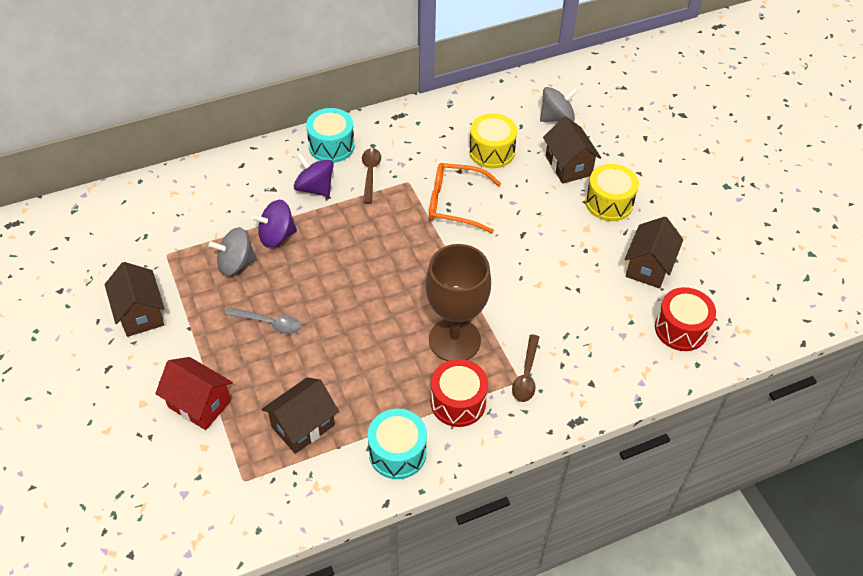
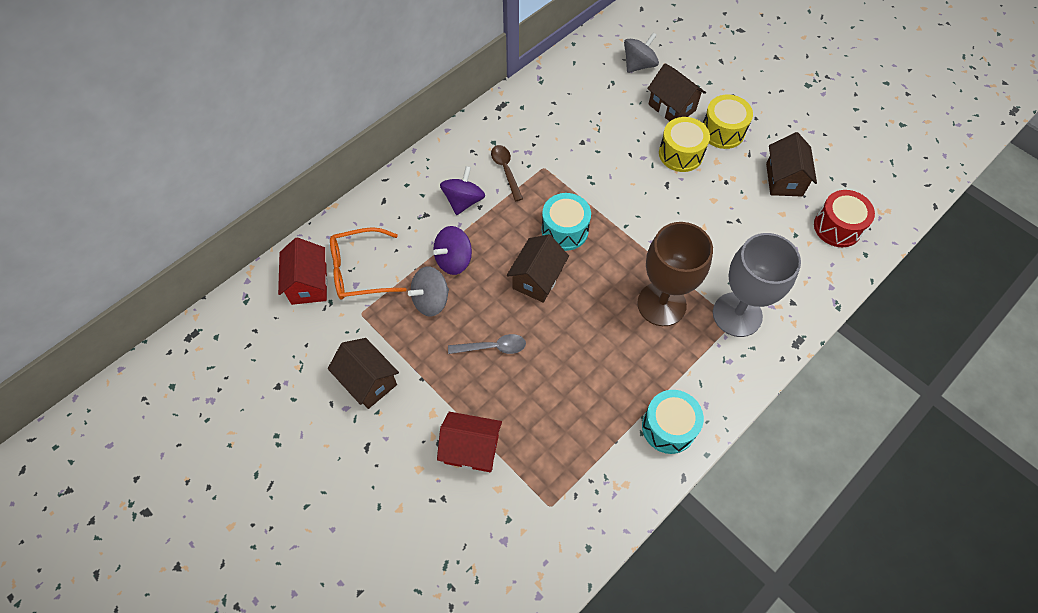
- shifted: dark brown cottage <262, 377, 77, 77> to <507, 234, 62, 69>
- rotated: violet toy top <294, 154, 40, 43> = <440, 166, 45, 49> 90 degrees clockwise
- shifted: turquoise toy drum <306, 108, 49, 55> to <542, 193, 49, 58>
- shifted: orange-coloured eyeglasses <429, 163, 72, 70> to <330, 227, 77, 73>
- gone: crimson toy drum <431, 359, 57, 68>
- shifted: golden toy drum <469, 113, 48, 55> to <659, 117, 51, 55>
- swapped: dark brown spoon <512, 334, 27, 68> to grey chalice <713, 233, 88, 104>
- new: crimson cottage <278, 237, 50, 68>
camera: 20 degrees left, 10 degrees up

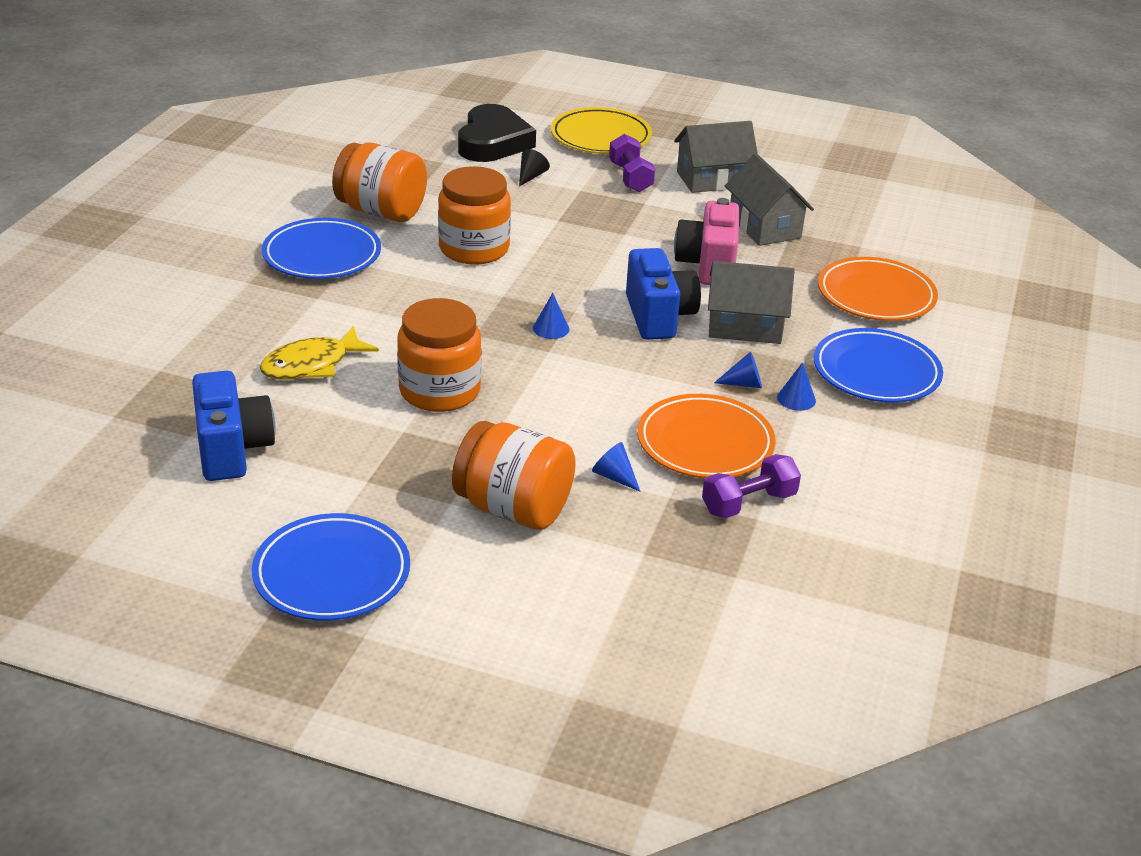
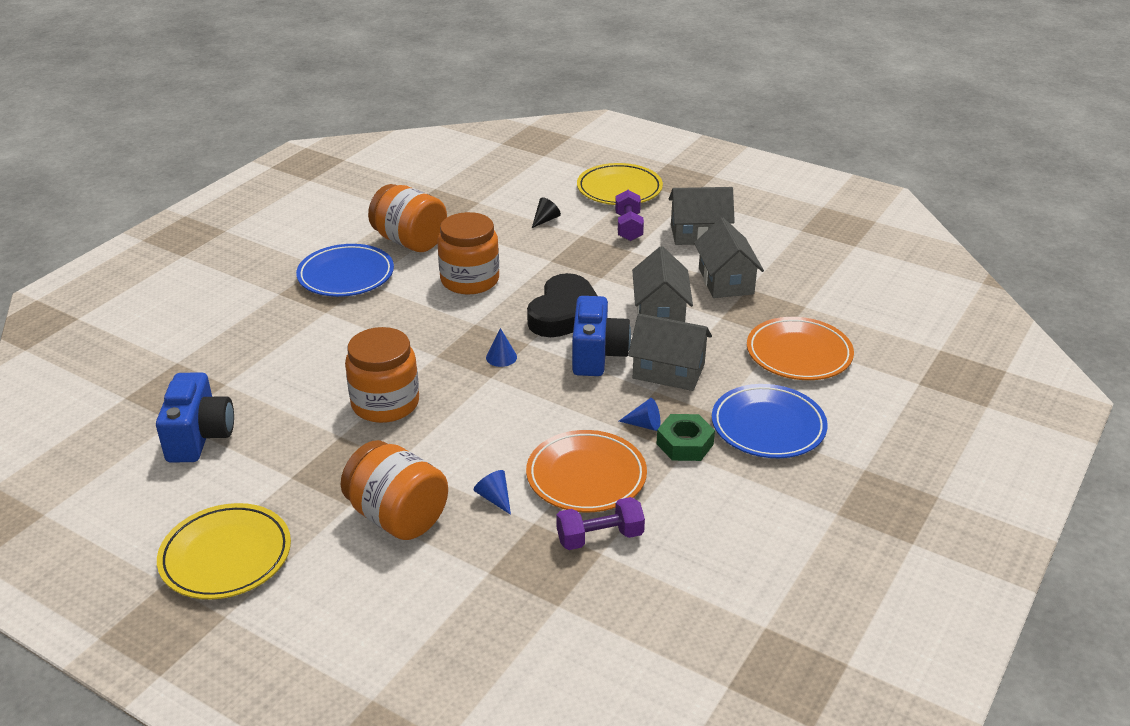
- repainted: cobalt plate <252, 513, 158, 108> to golden plate <157, 503, 134, 96>
- gone: golden fish <260, 326, 119, 54>
- shifted: ebony love heart <458, 104, 78, 58> to <527, 273, 71, 64>
- swapped: rose-pink camera <674, 198, 65, 87> to grey cottage <632, 246, 61, 76>
- swapped: cobalt solid cone <777, 362, 39, 49> to leaf-green hex nut <656, 414, 59, 47>
camera: 15 degrees right, 0 degrees up

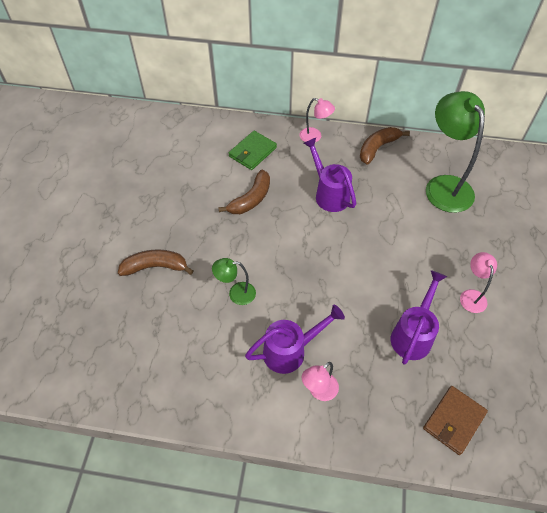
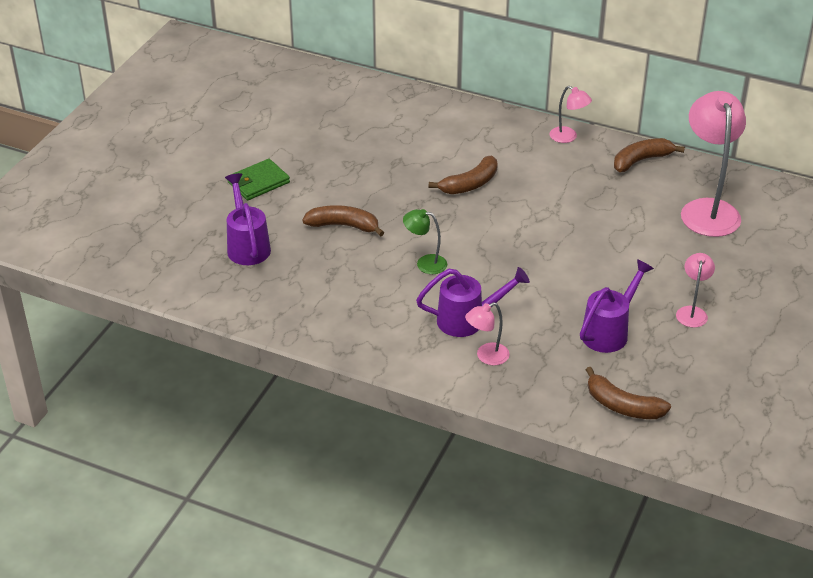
- shifted: leaf-green card wallet <229, 131, 48, 39> to <227, 159, 63, 41>
- shifted: violet sprinkling can <303, 138, 54, 74> to <225, 173, 46, 92>
- swapped: dark brown card wallet <423, 386, 65, 69> to dark brown toy banana <586, 367, 85, 52>
- repainted: leaf-green desk lamp <426, 91, 59, 122> to rose-pink desk lamp <681, 91, 65, 146>
camera: 15 degrees right, 15 degrees down

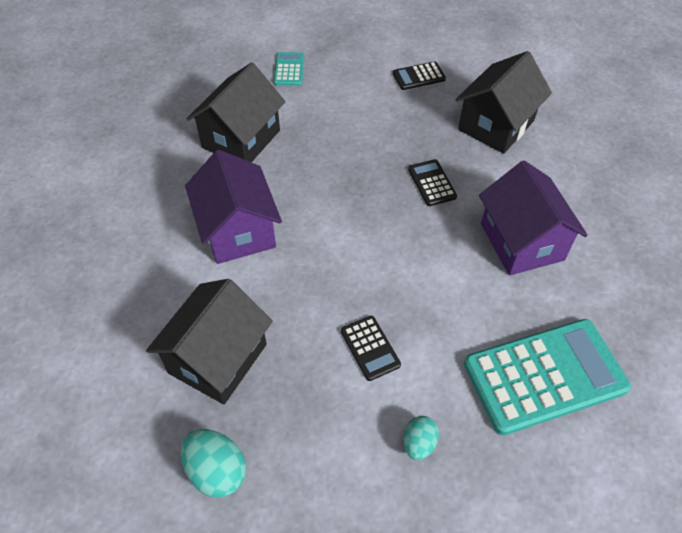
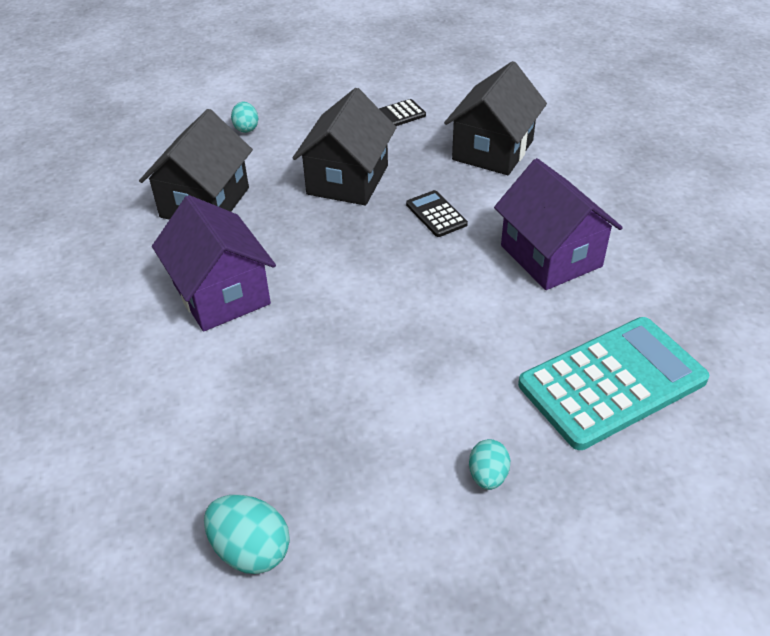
- shifted: ebony cottage <146, 279, 127, 125> to <293, 88, 104, 117>
- swapped: turquoise pocket calculator <274, 52, 30, 34> to turquoise egg <231, 102, 27, 31>
- gone: ebony pocket calculator <341, 316, 60, 65>
camera: 10 degrees left, 10 degrees down

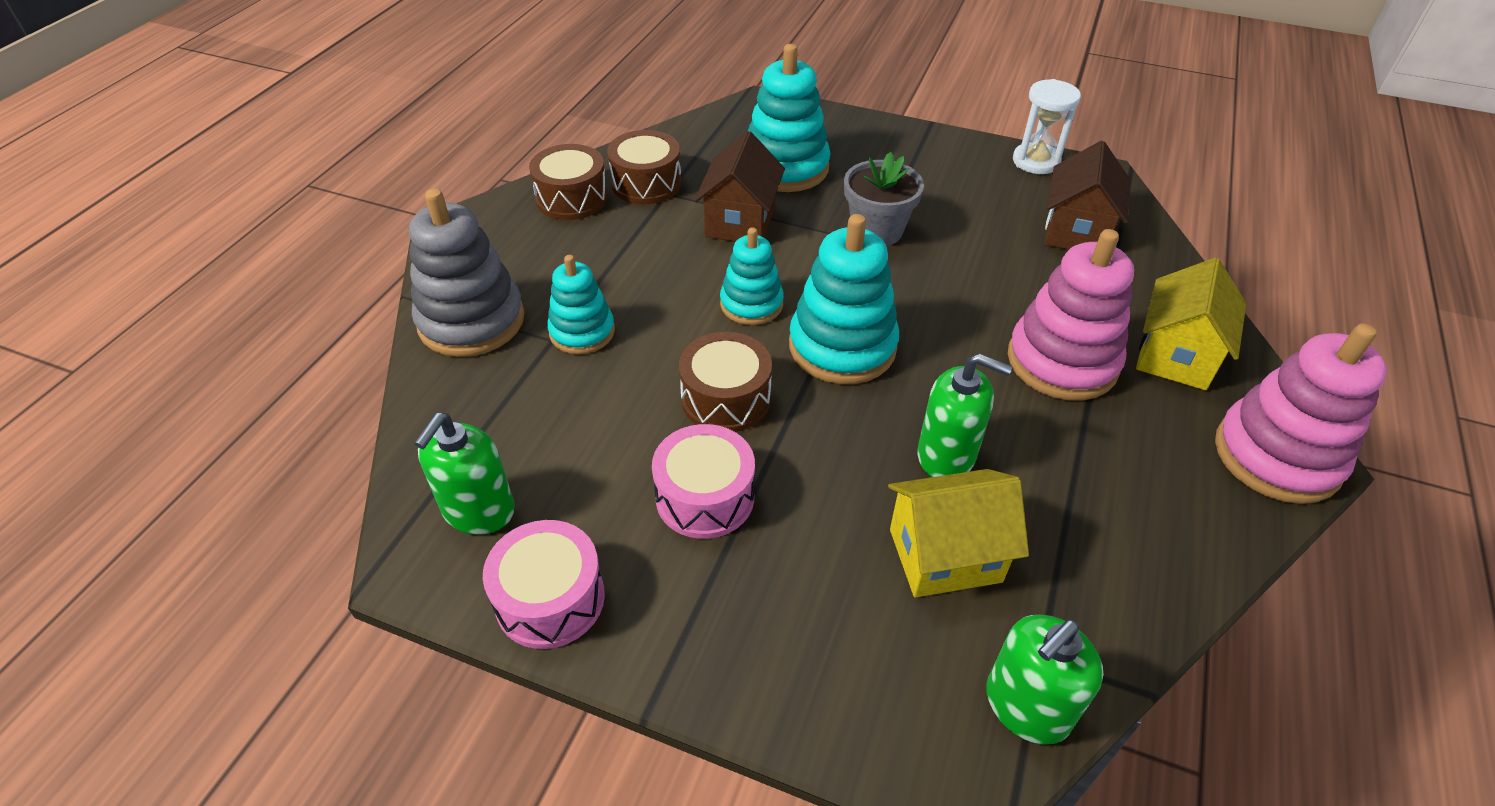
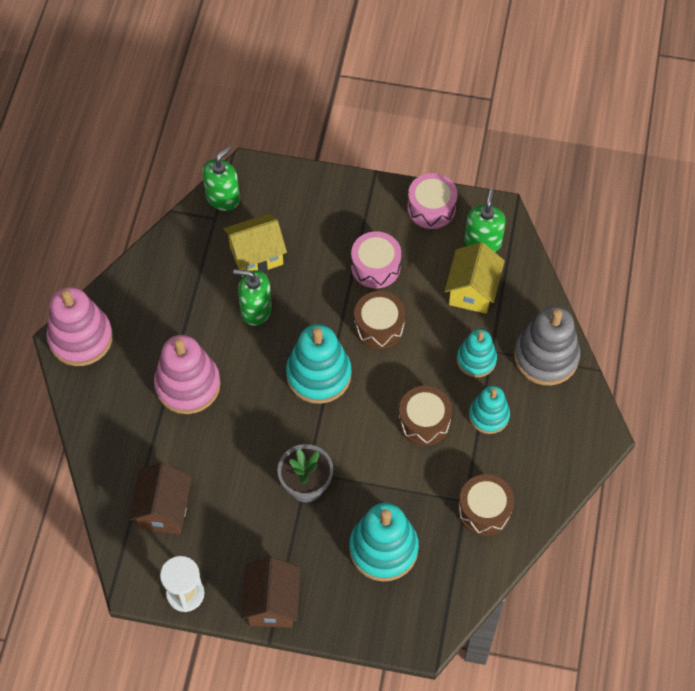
- shifted: dark brown toy drum <529, 144, 79, 76> to <398, 386, 54, 60>
- shifted: dark brown cottage <694, 131, 91, 111> to <241, 557, 60, 71>
- shifted: turquoise stacking toy <720, 227, 64, 98> to <469, 386, 41, 48>
- shifted: golden cottage <1136, 258, 110, 132> to <445, 242, 60, 72>
camera: 170 degrees right, 15 degrees up

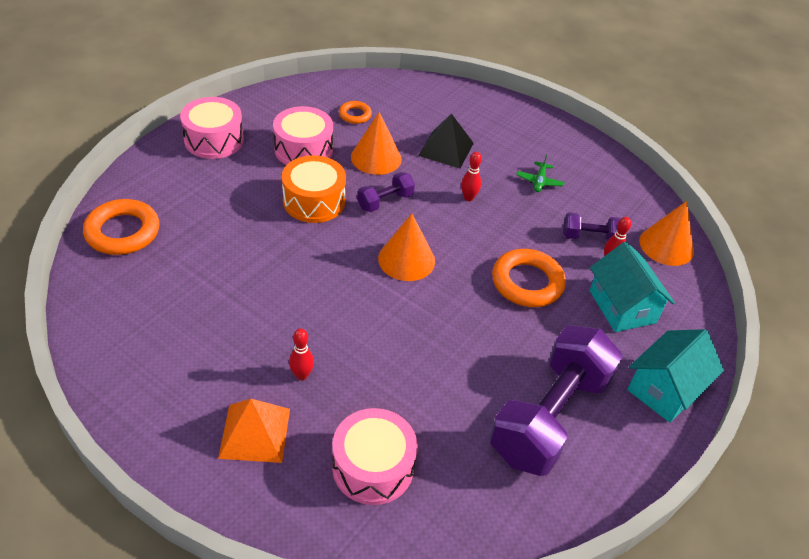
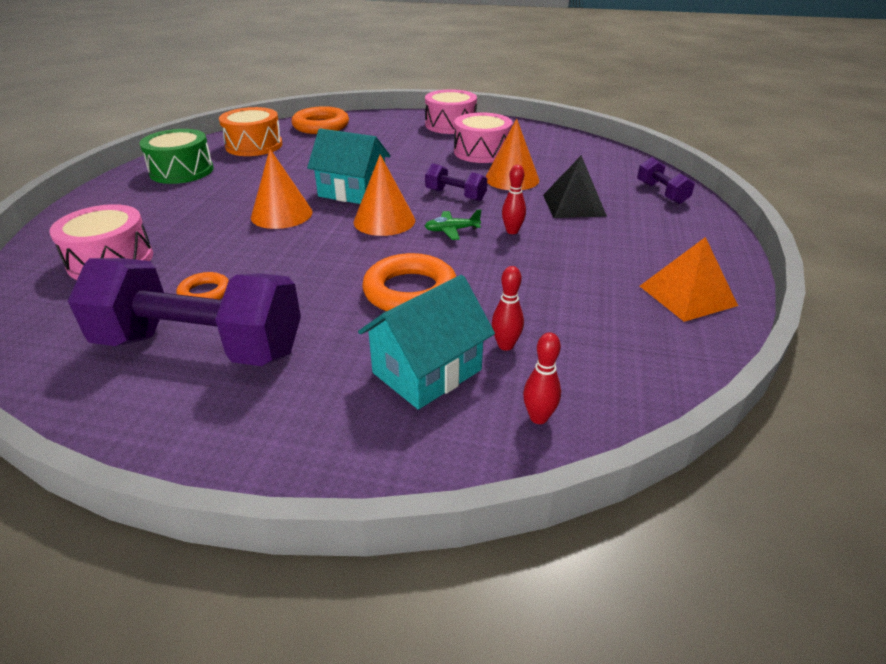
- shifted: orange-coloured pyramid <218, 399, 72, 64> to <640, 237, 98, 85>
- shifted: orange-coloured toy drum <282, 155, 64, 68> to <219, 107, 64, 49>
- shifted: crimson skittle <289, 328, 25, 52> to <523, 332, 38, 92>
- shifted: orange-coloured ring <339, 101, 33, 23> to <177, 272, 52, 27>
- shifted: leaf-green toy plane <516, 155, 49, 37> to <425, 209, 56, 31>
- shifted: violet hand weight <563, 212, 58, 28> to <637, 157, 58, 47>
- shifted: turquoise cottage <627, 329, 97, 94> to <307, 128, 83, 76>
- shifted: orange-coloured solid cone <639, 201, 55, 65> to <251, 149, 62, 80>
- new: leaf-green toy drum <139, 129, 75, 55>
camera: 70 degrees right, 10 degrees down

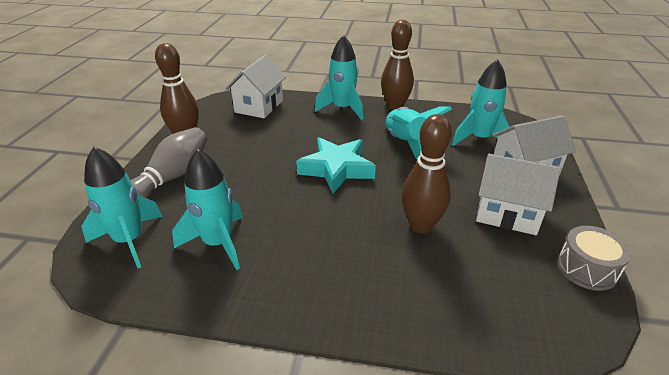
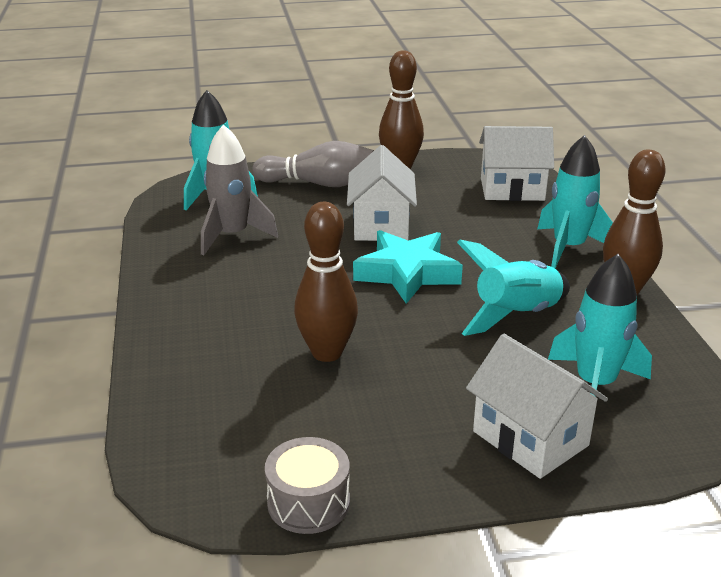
- repainted: turquoise spaceship <172, 149, 71, 121> to grey spaceship <201, 124, 77, 131>
- shifted: pure white cottage <476, 154, 85, 81> to <347, 145, 70, 96>
camera: 70 degrees right, 5 degrees down

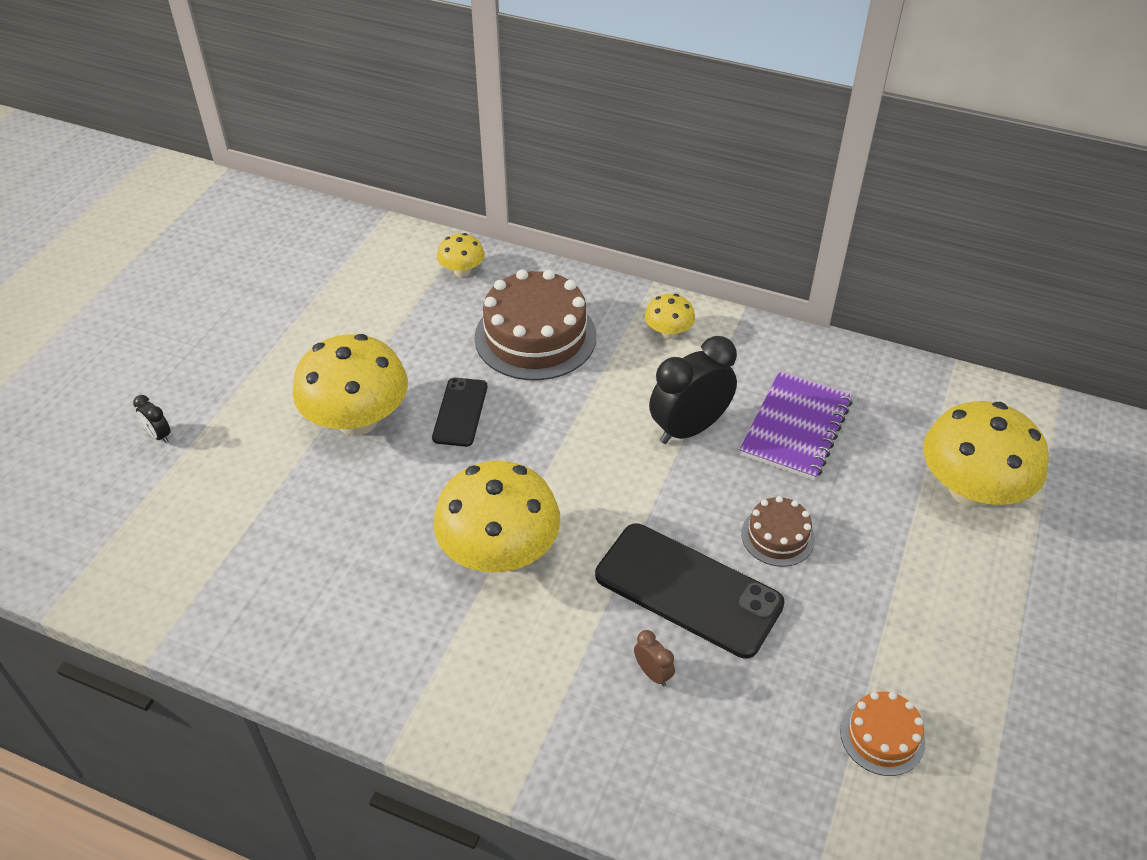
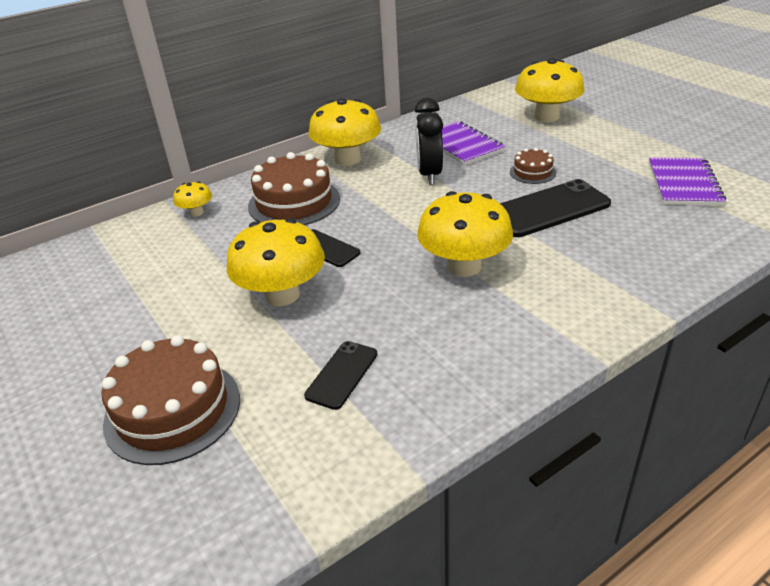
- swapped: ebony alarm clock <133, 395, 38, 48> to dark brown gateau <102, 335, 138, 130>
- gone: dark brown alarm clock <634, 630, 41, 57>
- scaled: golden mushroom <645, 294, 50, 45> = <308, 98, 73, 68> x2.07
- swapped: orange-coloured gateau <840, 691, 85, 85> to violet notebook <649, 157, 77, 49>
- new: ebony phone <304, 341, 73, 69>
camera: 55 degrees left, 10 degrees down

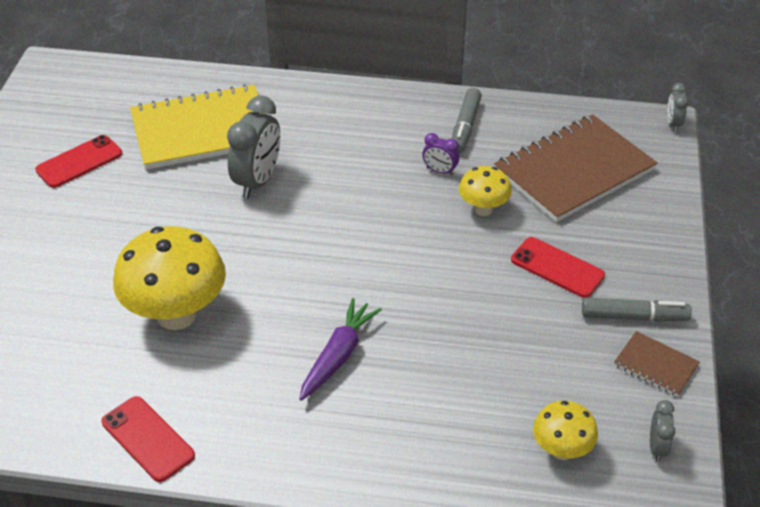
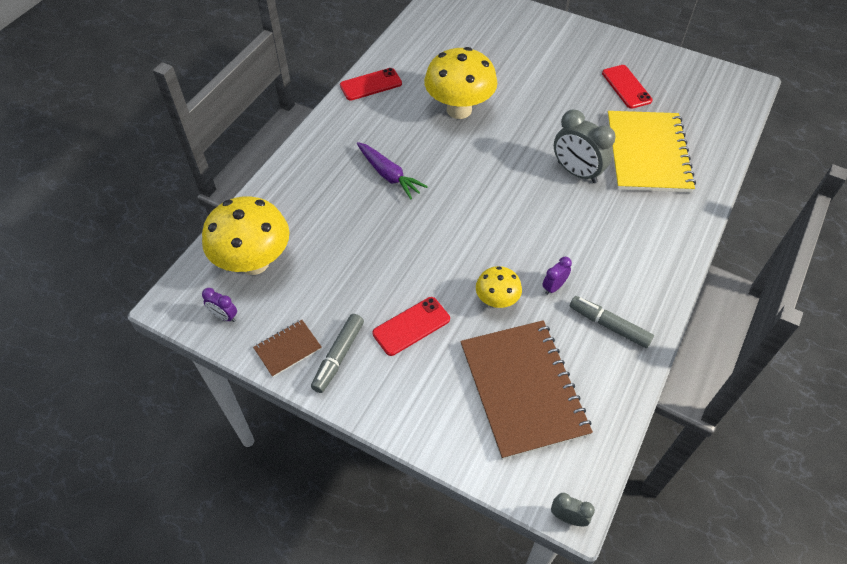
- scaled: golden mushroom <533, 401, 65, 59> = <202, 196, 87, 79> x1.89
- repainted: grey alarm clock <650, 400, 25, 62> to violet alarm clock <202, 288, 35, 34>
camera: 110 degrees right, 10 degrees up

